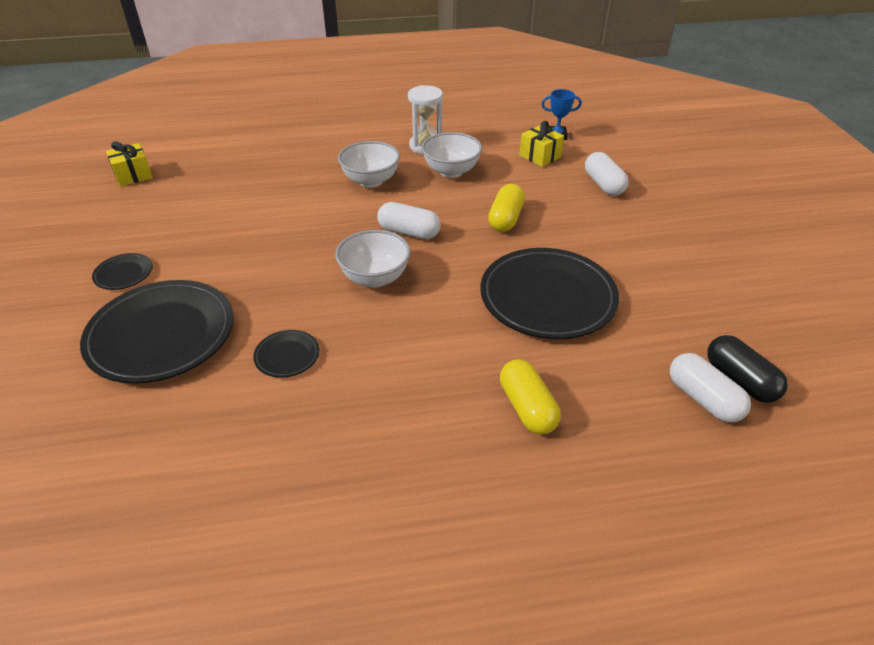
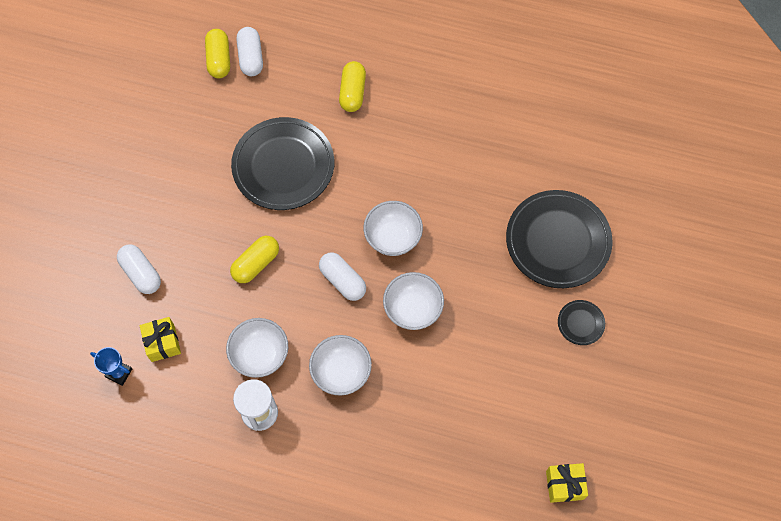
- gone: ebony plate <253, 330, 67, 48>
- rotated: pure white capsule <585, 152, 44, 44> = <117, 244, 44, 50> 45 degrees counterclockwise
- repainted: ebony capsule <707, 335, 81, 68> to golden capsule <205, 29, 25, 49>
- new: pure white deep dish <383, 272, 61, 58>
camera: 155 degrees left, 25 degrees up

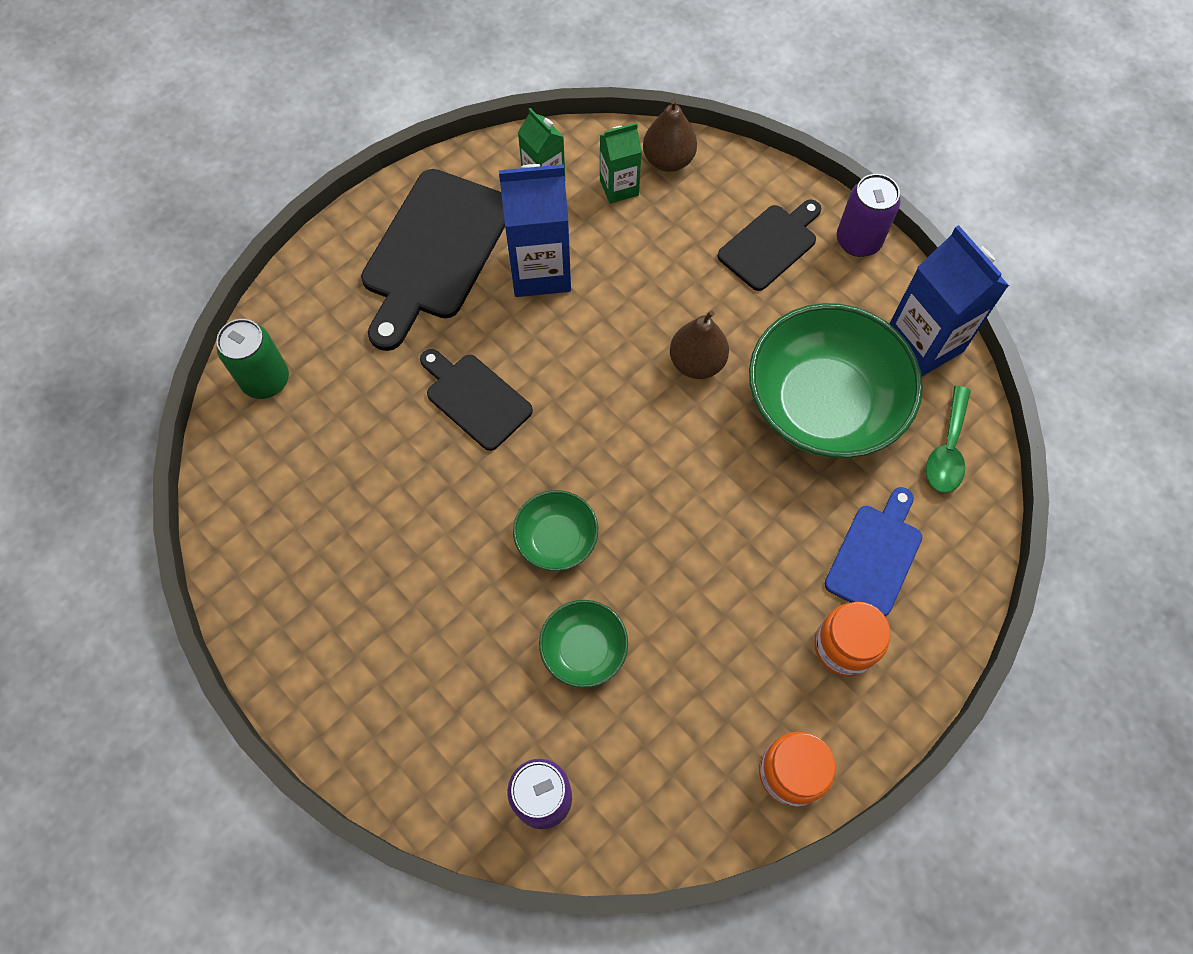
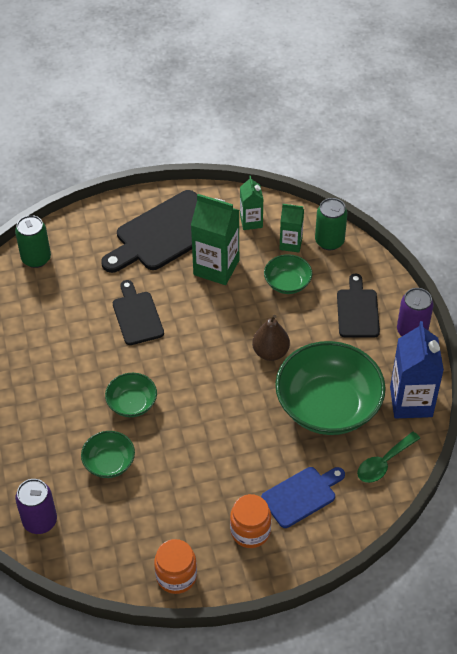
- repainted: cobalt milk carton <499, 164, 72, 133> to leaf-green milk carton <191, 194, 49, 91>
- swapped: dark brown pear <643, 99, 54, 73> to leaf-green can <315, 198, 32, 52>
- rotated: ebony cutting board <717, 200, 104, 91> = <337, 274, 43, 64> 75 degrees counterclockwise
- new: leaf-green deep dish <264, 254, 48, 40>
camera: 30 degrees right, 15 degrees down

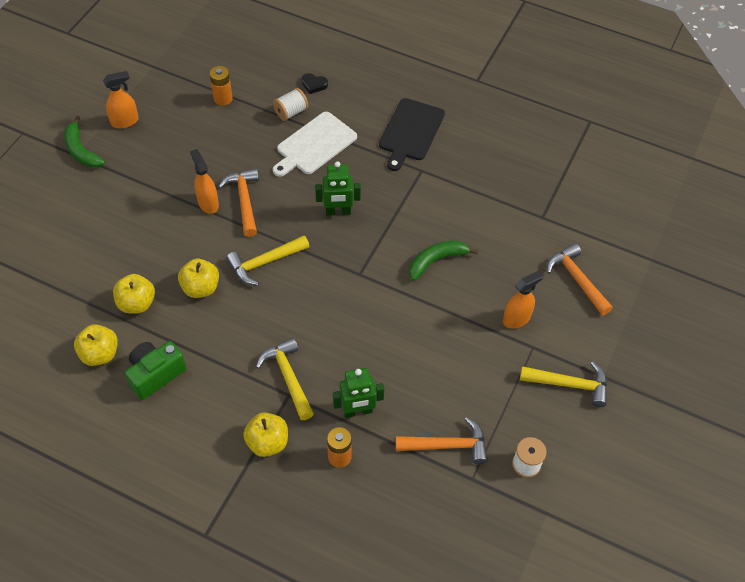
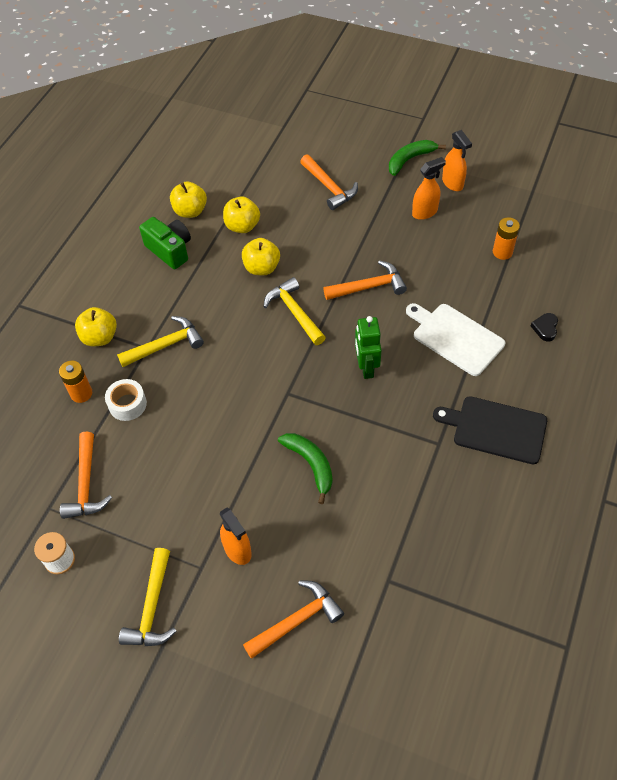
- shifted: orange-coloured spray cleaner <190, 149, 29, 65> to <412, 157, 34, 63>
- gone: pure white bobbin <273, 88, 35, 33>
- swapped: leaf-green toy robot <333, 368, 51, 50> to pure white roll of tape <105, 379, 42, 42>
- new: orange-coloured carpenter's hammer <300, 154, 58, 56>
camera: 90 degrees right, 0 degrees up

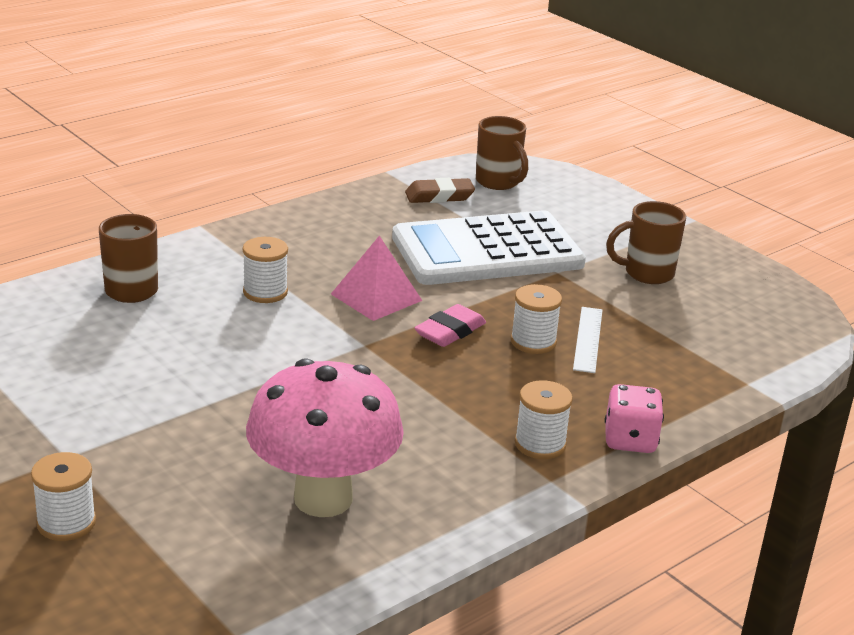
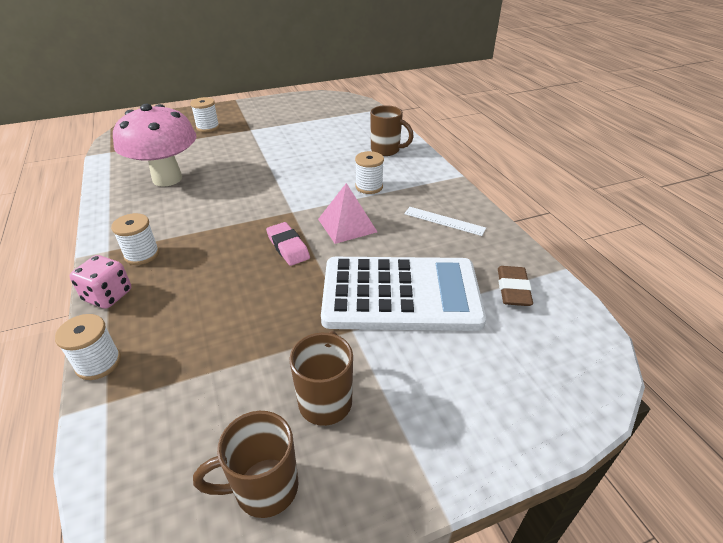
- rotated: pure white pocket calculator <392, 210, 194, 75> = <321, 257, 165, 74> 90 degrees clockwise
- shifted: dark brown mug <476, 116, 52, 74> to <193, 411, 105, 107>
- shifted: pure white bobbin <511, 284, 51, 70> to <55, 314, 66, 66>
- shifted: pure white straightedge <573, 307, 29, 66> to <404, 207, 82, 29>
camera: 110 degrees right, 10 degrees up

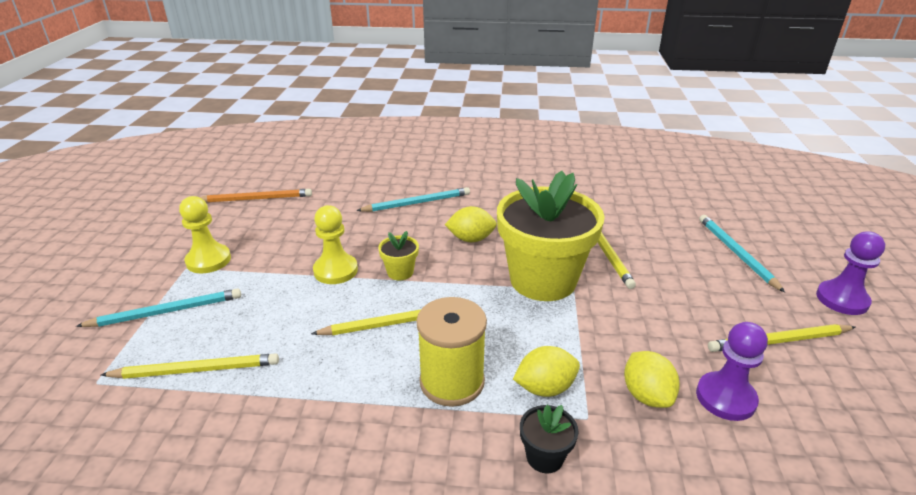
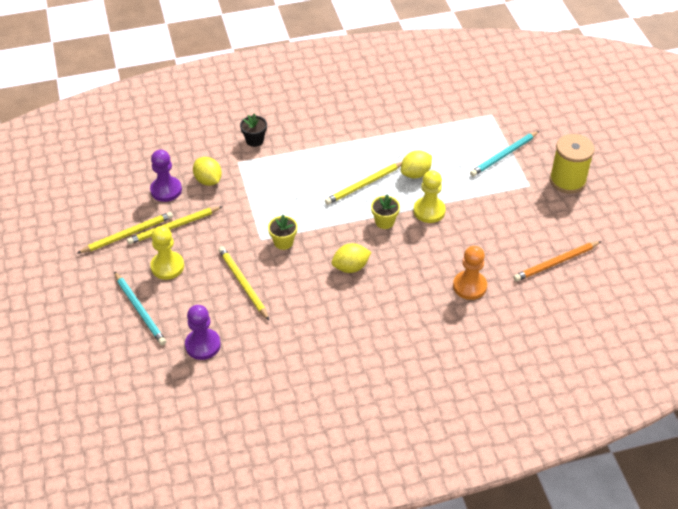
- shifted: golden lead pencil <101, 353, 178, 26> to <127, 206, 96, 38>
- shifted: golden pawn <179, 196, 52, 77> to <150, 226, 34, 54>
- gone: turquoise lead pencil <356, 187, 114, 25>
- shifted: golden bobbin <416, 297, 71, 110> to <550, 134, 45, 60>
- scaled: golden potted plant <497, 171, 108, 130> = <268, 215, 29, 35> x0.40
- shifted: golden citrus fruit <513, 346, 67, 51> to <401, 150, 31, 28>
- shifted: violet pawn <816, 232, 69, 83> to <185, 305, 36, 55>
- new: orange-coloured pawn <453, 246, 34, 54>
camera: 160 degrees right, 15 degrees up

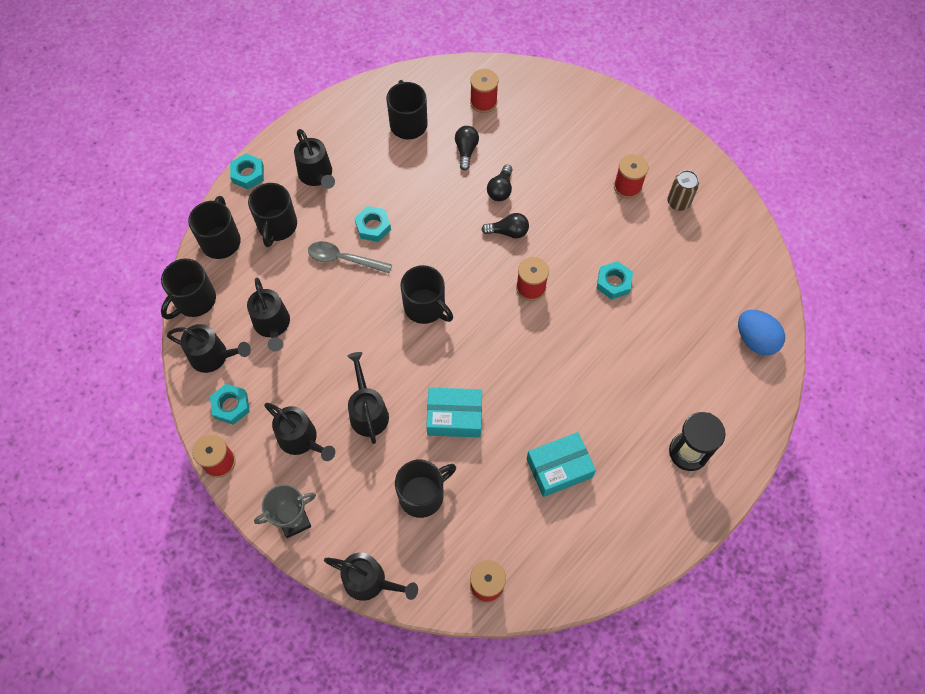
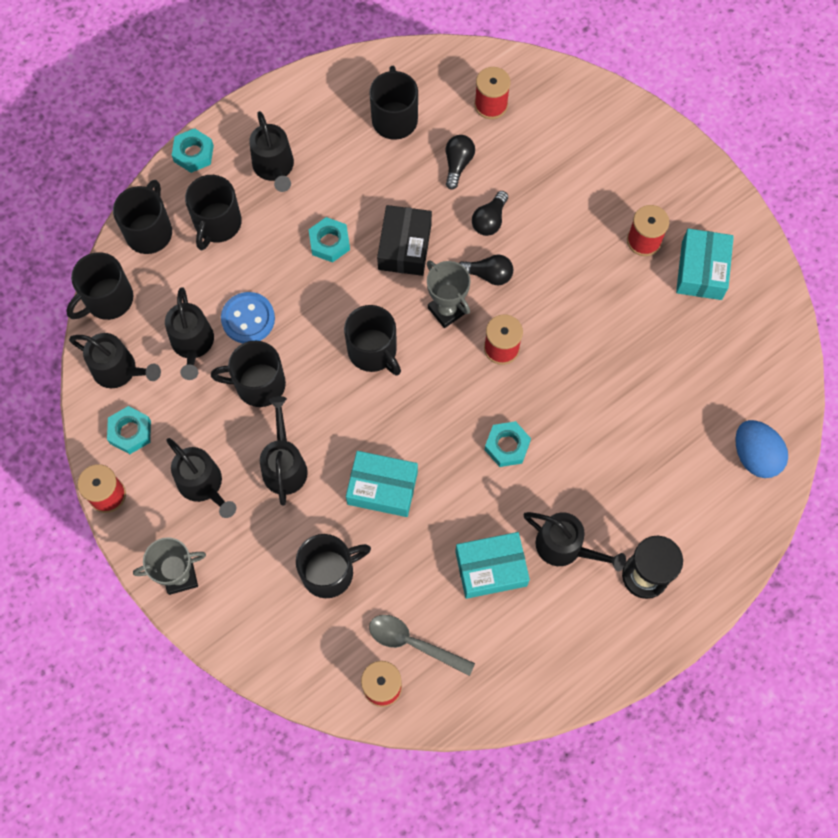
- shifted: grey spoon <308, 241, 84, 32> to <369, 615, 106, 61>
- shifted: ebony sprinkling can <324, 553, 94, 48> to <523, 512, 103, 59>
- shifted: turquoise hex nut <596, 261, 37, 39> to <485, 421, 46, 46>
- swapped: dark brown can <667, 170, 32, 41> to turquoise box <676, 228, 58, 72>
- new: ebony mug <211, 341, 75, 66>
- new: cobalt button <221, 292, 54, 51>
- new: ebony box <377, 205, 55, 71>
- new: grey award cup <427, 260, 44, 68>
camera: 10 degrees right, 5 degrees up

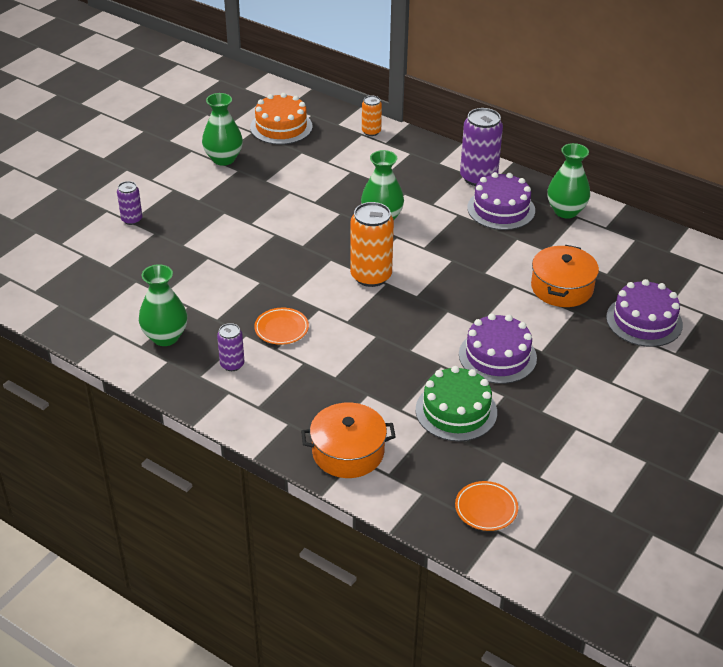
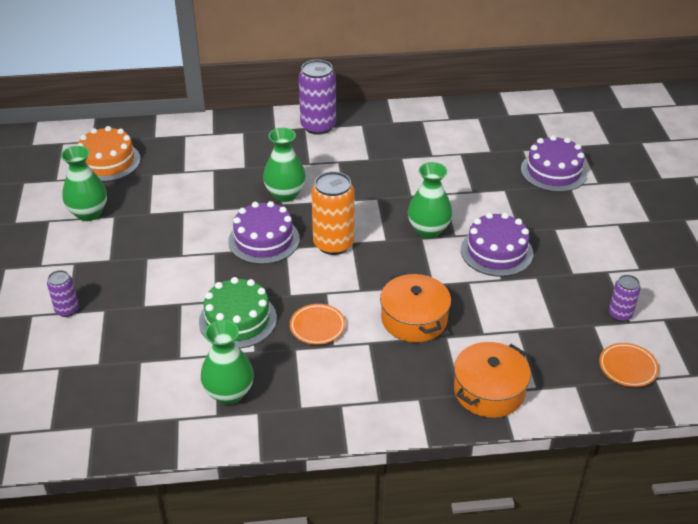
- shifted: violet can <217, 323, 27, 48> to <609, 275, 32, 47>
- gone: orange-coloured can <362, 96, 20, 40>
- shifted: leaf-green gateau <416, 366, 81, 76> to <199, 277, 78, 72>
- shifted: violet gateau <467, 172, 68, 58> to <228, 201, 72, 63>
- shifted: orange-coloured cooking pot <531, 245, 68, 62> to <380, 272, 71, 70>
- shifted: leaf-green vase <547, 143, 43, 76> to <408, 162, 44, 77>
camera: 40 degrees left, 0 degrees up

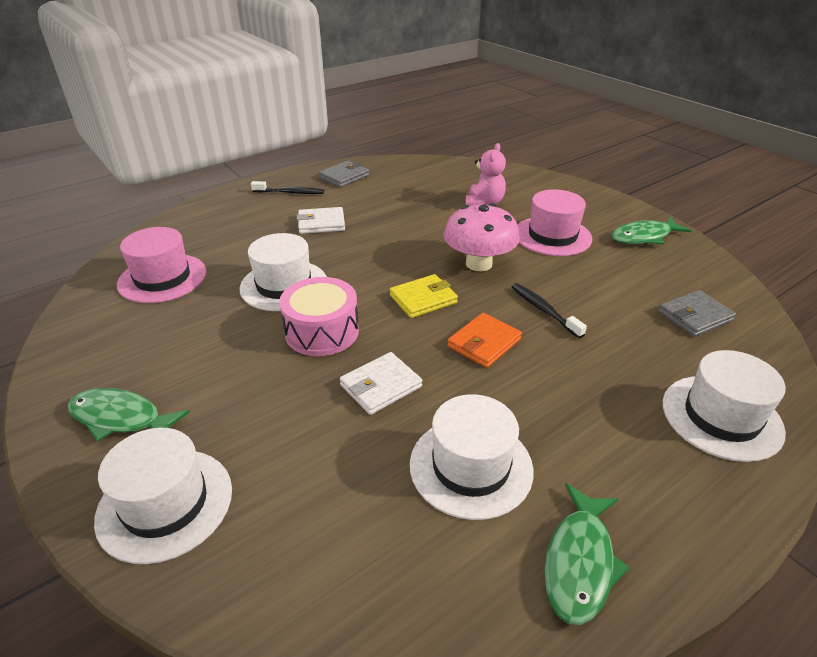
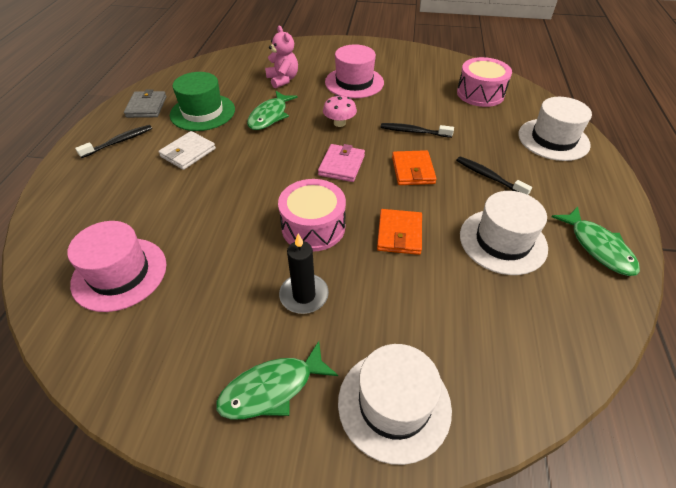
- gone: pure white tall hat <240, 233, 87, 78>
- repainted: pure white card wallet <340, 352, 82, 63> to orange-coloured card wallet <377, 209, 45, 46>
- repainted: golden card wallet <390, 274, 68, 44> to rose-pink card wallet <318, 144, 47, 38>
- scaled: rose-pink mushroom <444, 203, 76, 68> = <323, 95, 34, 32> x0.57
- shifted: leaf-green fish <611, 217, 81, 27> to <247, 91, 51, 39>
- swapped: grey card wallet <658, 290, 78, 47> to rose-pink toy drum <457, 57, 55, 50>
- new: leaf-green tall hat <170, 72, 65, 59>
- new: ebony pillar candle <279, 234, 50, 80>
- new: ebony dental brush <456, 156, 76, 39>
camera: 45 degrees left, 10 degrees up

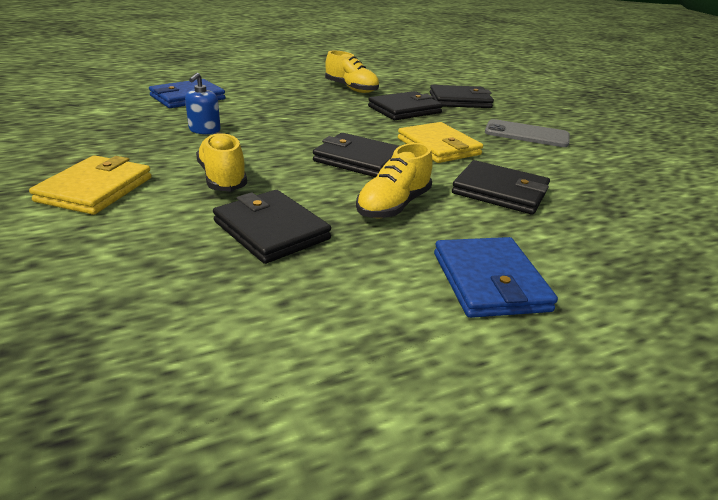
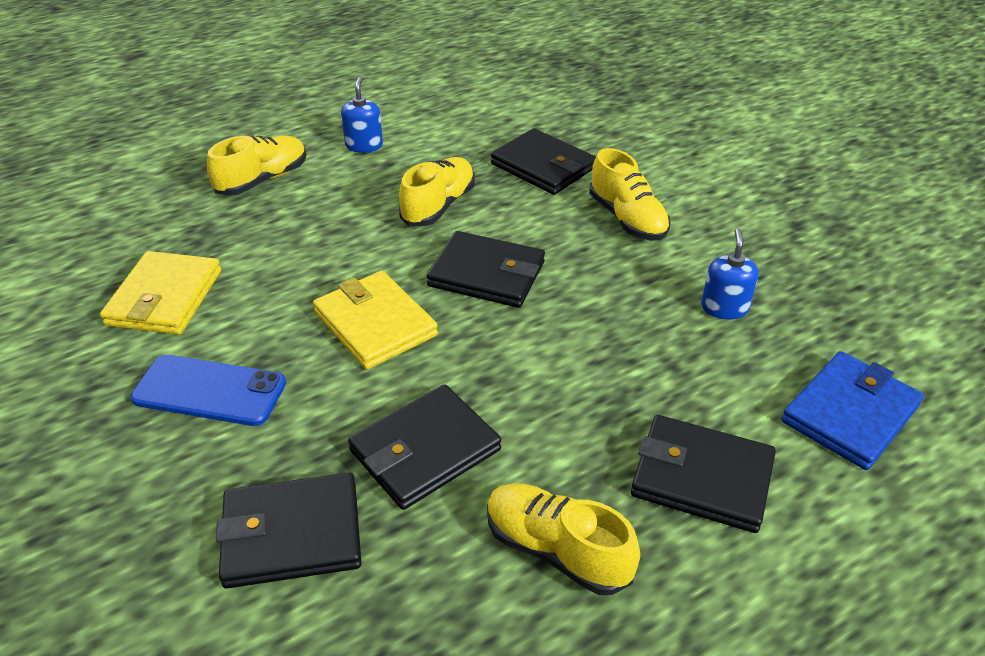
- shifted: golden card wallet <29, 155, 122, 60> to <100, 251, 121, 84>
- swapped: cobalt card wallet <434, 237, 124, 81> to cobalt soap dispenser <341, 77, 42, 76>
- shifted: ebony card wallet <452, 160, 98, 55> to <631, 415, 145, 118>
- repainted: grey phone <485, 119, 85, 28> to cobalt phone <130, 355, 156, 71>
- new: golden lace-up shoe <207, 135, 100, 61>
camera: 175 degrees right, 10 degrees up

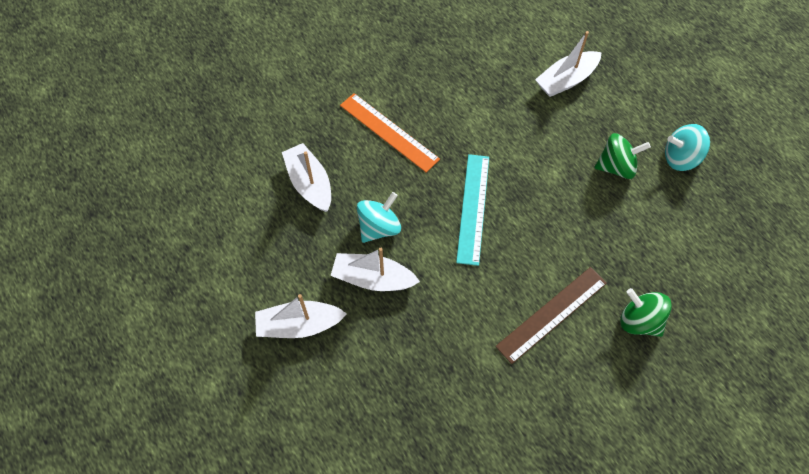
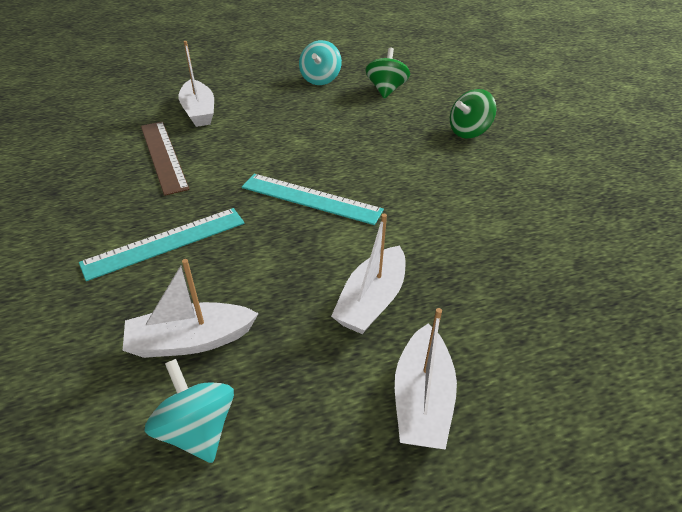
- repainted: orange-coloured straightedge <340, 93, 100, 80> to turquoise straightedge <79, 208, 166, 73>
- shifted: turquoise toy top <357, 192, 44, 51> to <145, 359, 89, 104>
- shifted: dark brown straightedge <495, 267, 112, 97> to <141, 122, 49, 74>
- shifted: leaf-green toy top <594, 133, 57, 46> to <365, 47, 45, 52>
camera: 75 degrees left, 20 degrees down

